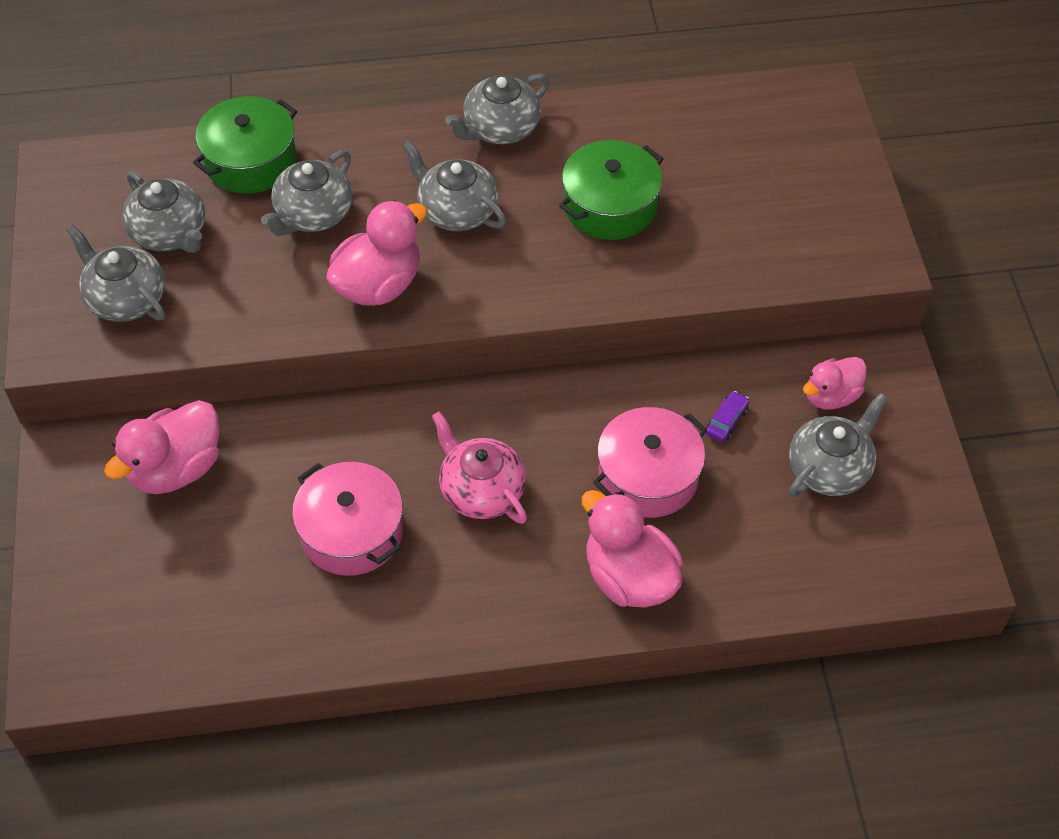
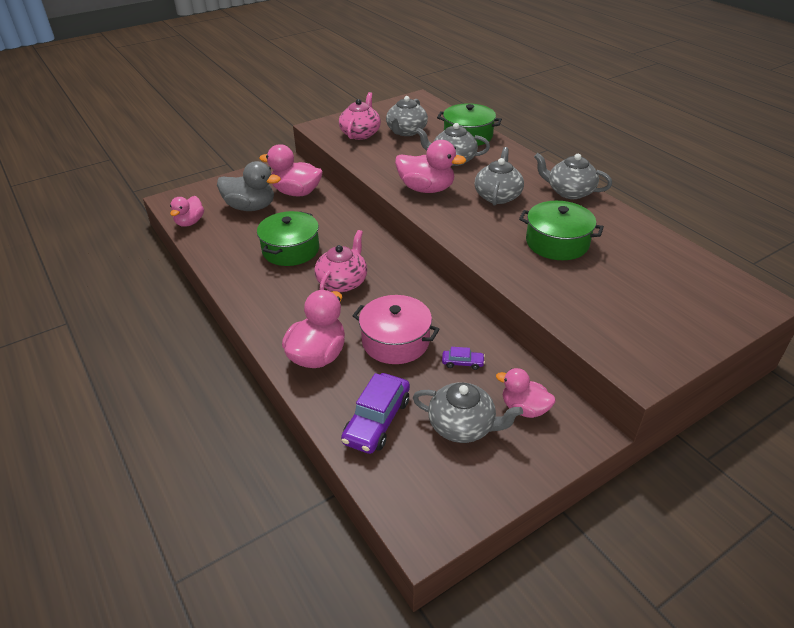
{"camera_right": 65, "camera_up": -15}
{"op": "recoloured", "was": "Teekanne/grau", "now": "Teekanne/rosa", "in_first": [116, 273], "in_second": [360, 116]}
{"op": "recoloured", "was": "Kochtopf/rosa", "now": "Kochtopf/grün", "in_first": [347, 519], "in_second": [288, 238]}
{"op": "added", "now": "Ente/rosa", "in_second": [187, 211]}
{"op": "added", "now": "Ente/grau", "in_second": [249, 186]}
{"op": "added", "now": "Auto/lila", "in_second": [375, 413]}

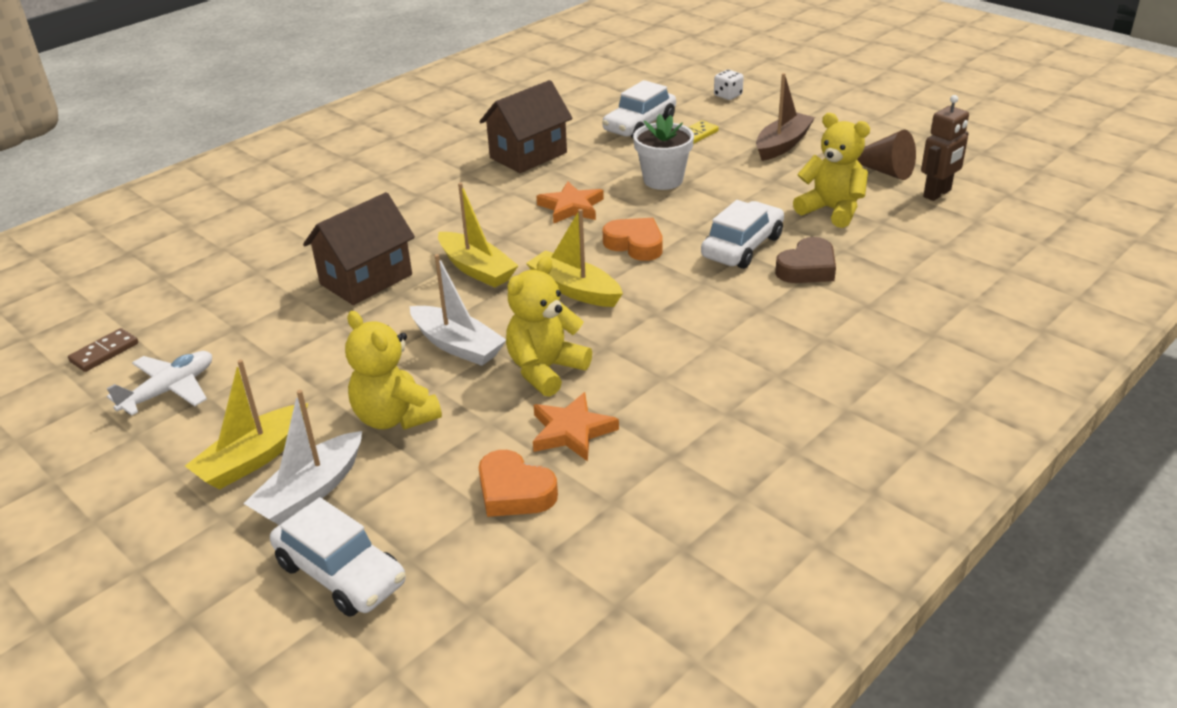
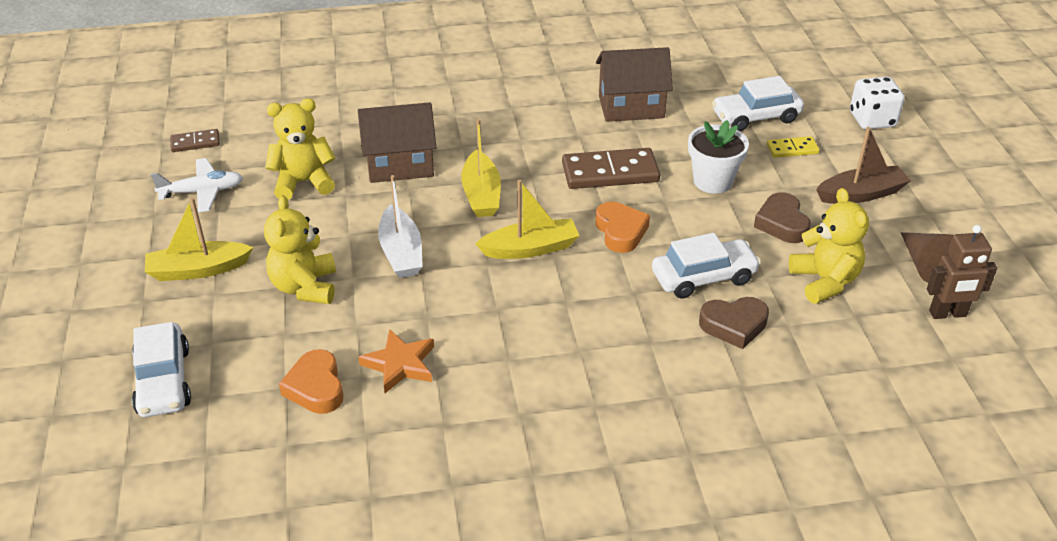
{"camera_right": 35, "camera_up": 5}
{"op": "removed", "was": "Boot/weiß", "in_first": [302, 457]}
{"op": "moved", "was": "Teddybär/gelb", "in_first": [549, 327], "in_second": [300, 149]}
{"op": "turned", "was": "Boot/gelb", "in_first": [574, 258], "in_second": [527, 219], "clockwise": 90}
{"op": "replaced", "was": "Stern/orange", "now": "Dominostein/braun", "in_first": [570, 202], "in_second": [611, 168]}
{"op": "resized", "was": "Spielwürfel/weiß", "in_first": [729, 85], "in_second": [877, 103], "ratio": 1.65}
{"op": "added", "now": "Herz/braun", "in_second": [782, 217]}

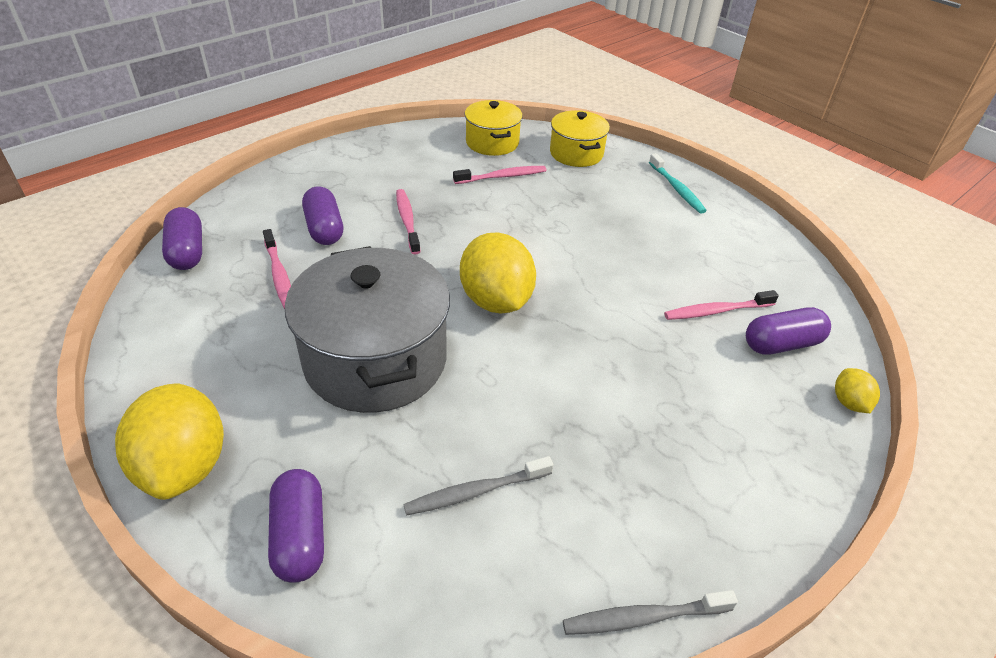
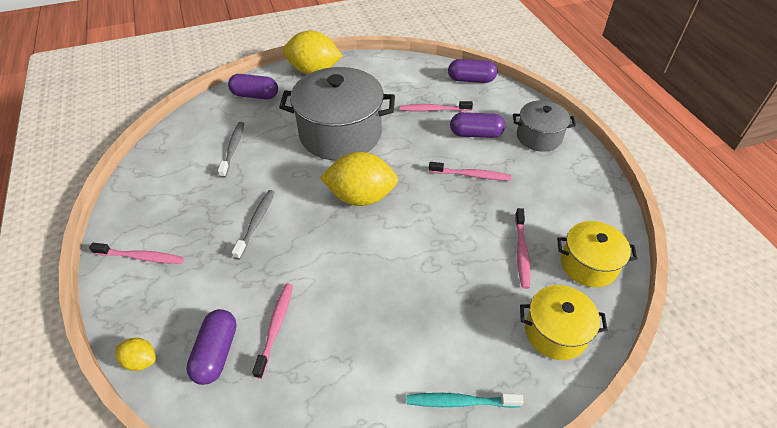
{"camera_right": 115, "camera_up": 5}
{"op": "moved", "was": "Zahnbürste/grau", "in_first": [650, 612], "in_second": [253, 225]}
{"op": "added", "now": "Zahnbürste/rosa", "in_second": [136, 253]}
{"op": "added", "now": "Kochtopf/grau", "in_second": [544, 126]}

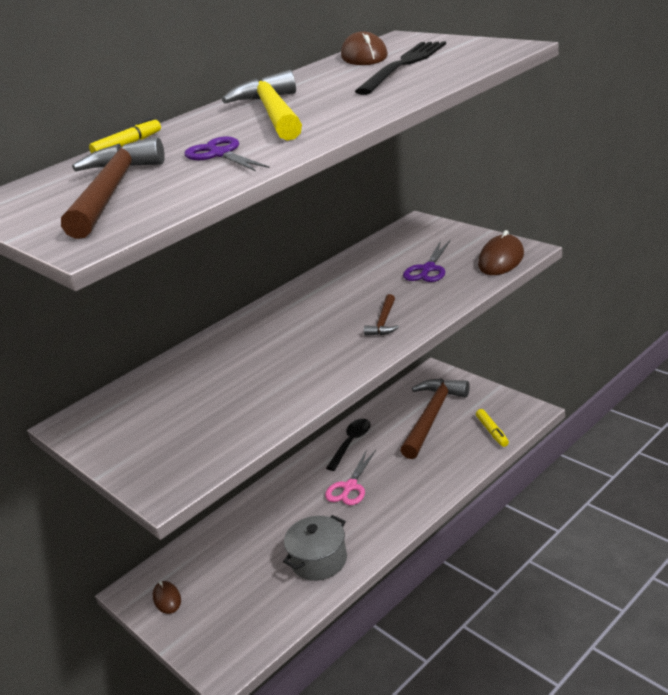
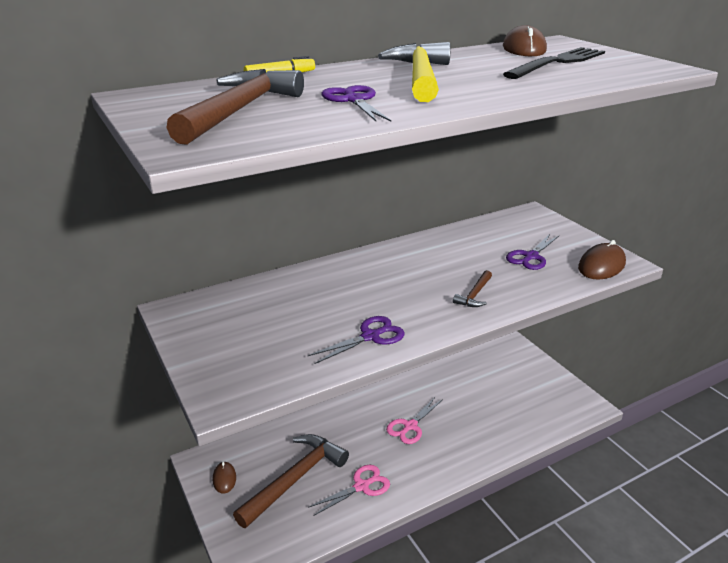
{"camera_right": 10, "camera_up": 0}
{"op": "replaced", "was": "Kochtopf/grau", "now": "Schere/rosa", "in_first": [315, 548], "in_second": [349, 490]}
{"op": "removed", "was": "Löffel/schwarz", "in_first": [348, 445]}
{"op": "moved", "was": "Hammer/braun", "in_first": [435, 418], "in_second": [291, 481]}
{"op": "removed", "was": "Filzstift/gelb", "in_first": [492, 428]}
{"op": "added", "now": "Schere/lila", "in_second": [356, 340]}

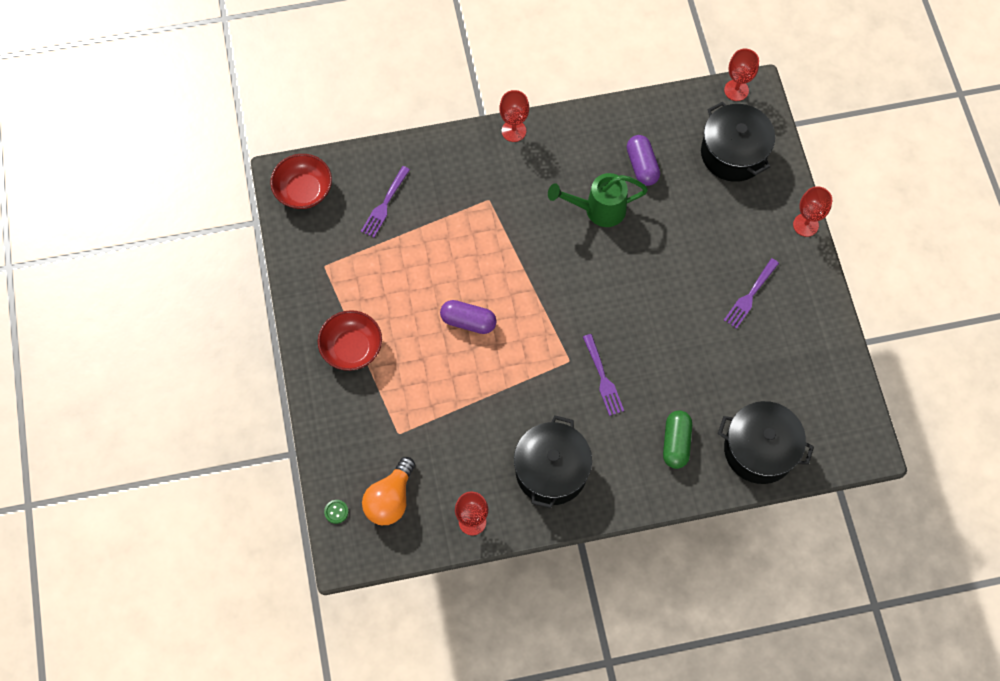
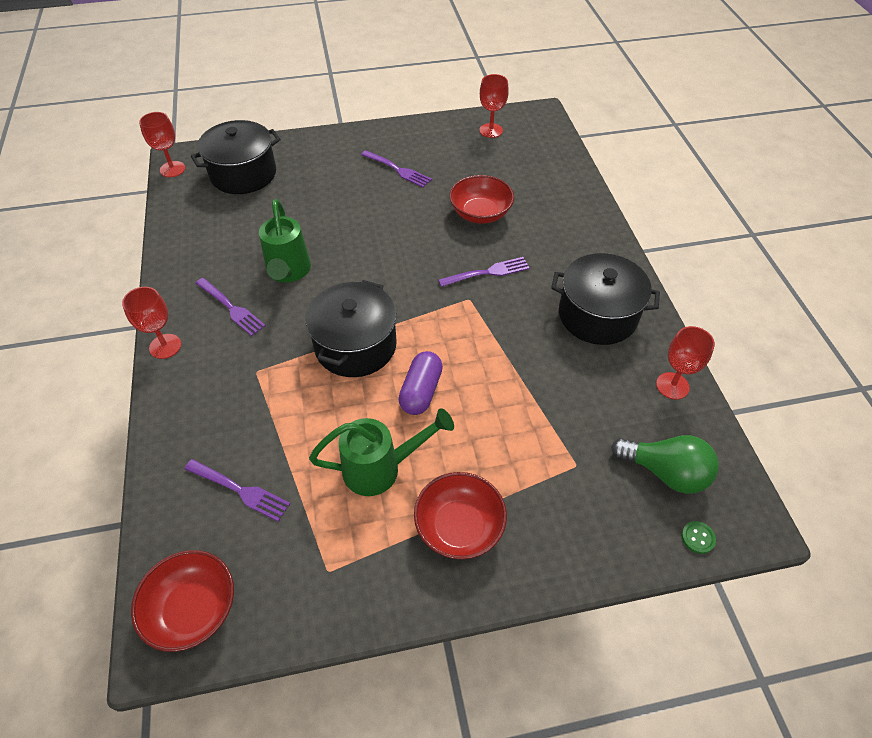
{"camera_right": -90, "camera_up": -15}
{"op": "recoloured", "was": "Glühbirne/orange", "now": "Glühbirne/grün", "in_first": [388, 491], "in_second": [665, 464]}
{"op": "removed", "was": "Kapsel/lila", "in_first": [643, 160]}
{"op": "removed", "was": "Kapsel/grün", "in_first": [677, 439]}
{"op": "moved", "was": "Kochtopf/schwarz", "in_first": [766, 442], "in_second": [351, 328]}
{"op": "moved", "was": "Kelch/rot", "in_first": [812, 211], "in_second": [494, 106]}
{"op": "added", "now": "Gabel/lila", "in_second": [230, 307]}
{"op": "added", "now": "Gießkanne/grün", "in_second": [381, 452]}
{"op": "added", "now": "Schüssel/rot", "in_second": [481, 199]}

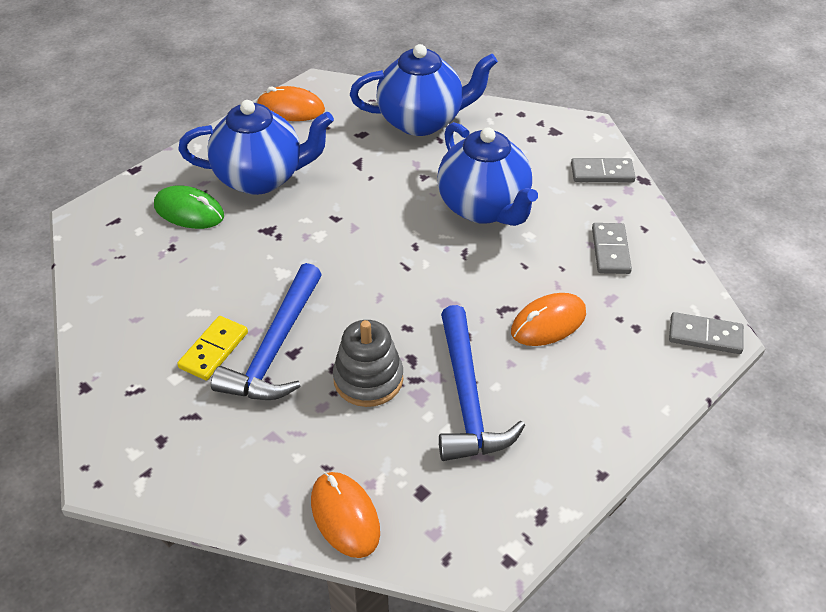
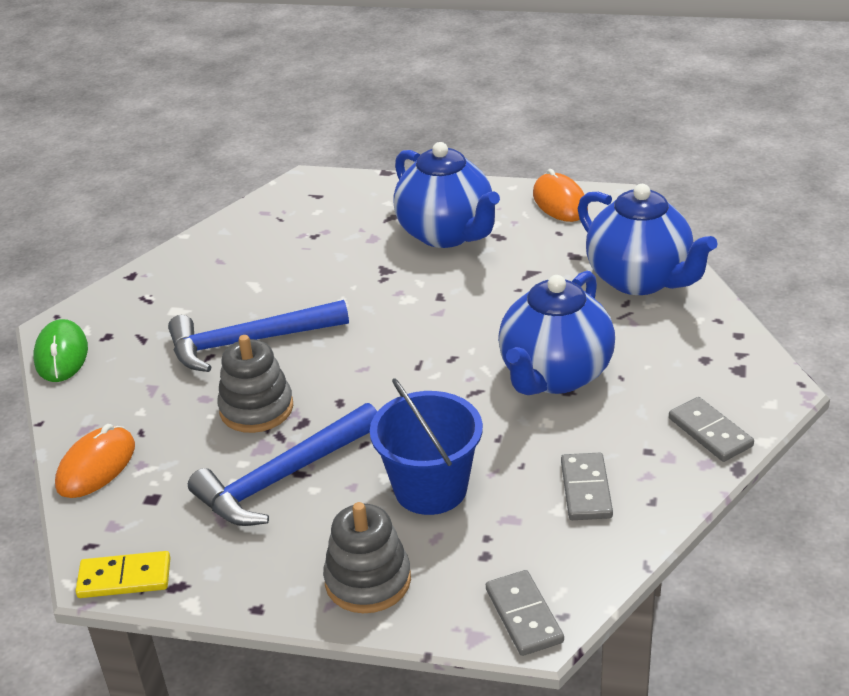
{"camera_right": 60, "camera_up": -10}
{"op": "moved", "was": "Computermaus/grün", "in_first": [189, 207], "in_second": [60, 350]}
{"op": "moved", "was": "Dominostein/gelb", "in_first": [212, 348], "in_second": [123, 574]}
{"op": "replaced", "was": "Computermaus/orange", "now": "Eimer/blau", "in_first": [548, 319], "in_second": [426, 446]}
{"op": "turned", "was": "Dominostein/grau", "in_first": [612, 248], "in_second": [587, 486], "clockwise": -60}
{"op": "added", "now": "Stapelspielzeug/grau", "in_second": [367, 557]}

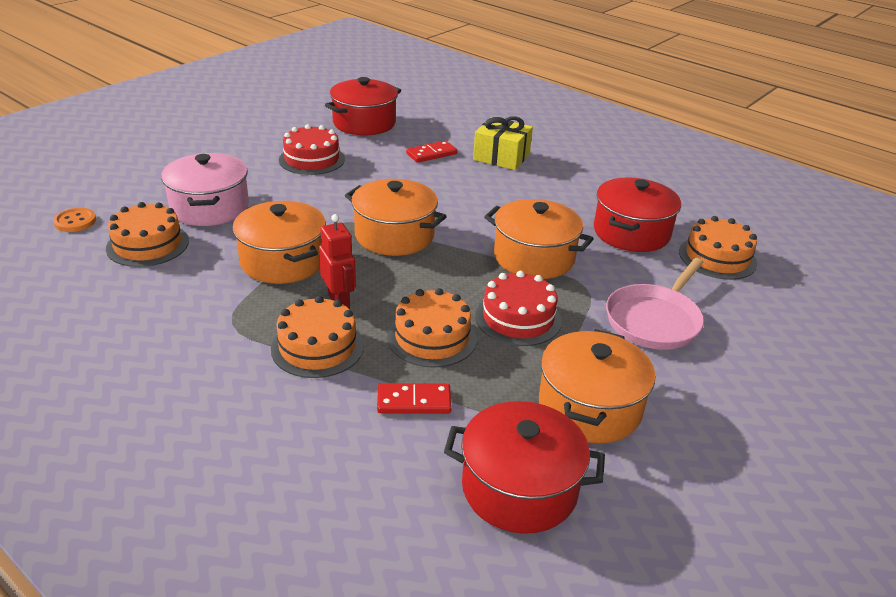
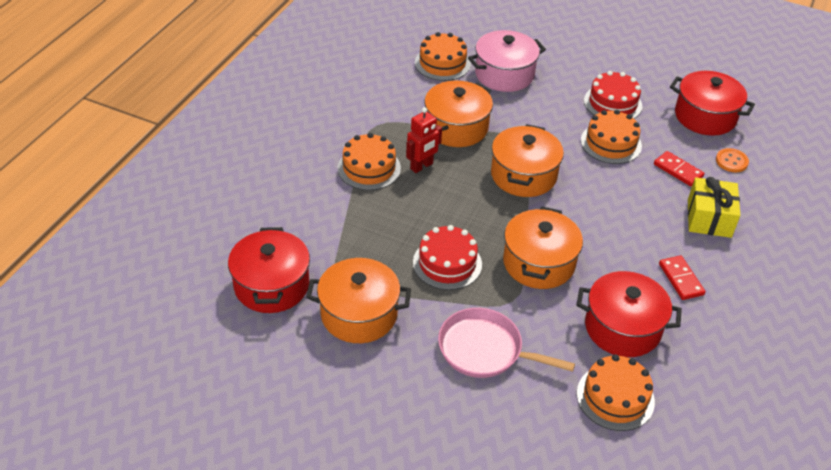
{"camera_right": 75, "camera_up": 10}
{"op": "moved", "was": "Knopf/orange", "in_first": [74, 220], "in_second": [732, 160]}
{"op": "moved", "was": "Dominostein/rot", "in_first": [414, 398], "in_second": [682, 277]}
{"op": "moved", "was": "Kuchen/orange", "in_first": [432, 328], "in_second": [611, 137]}

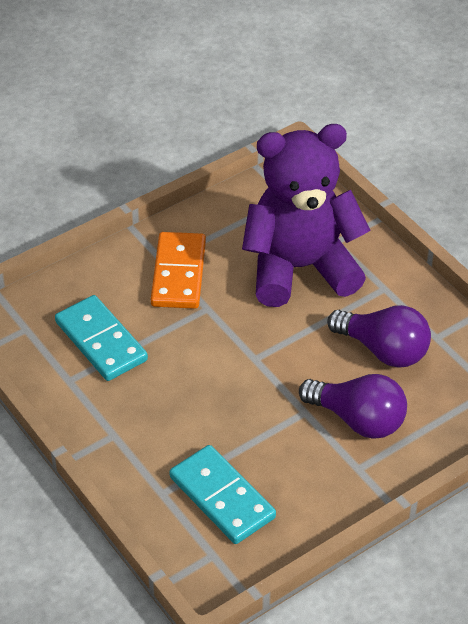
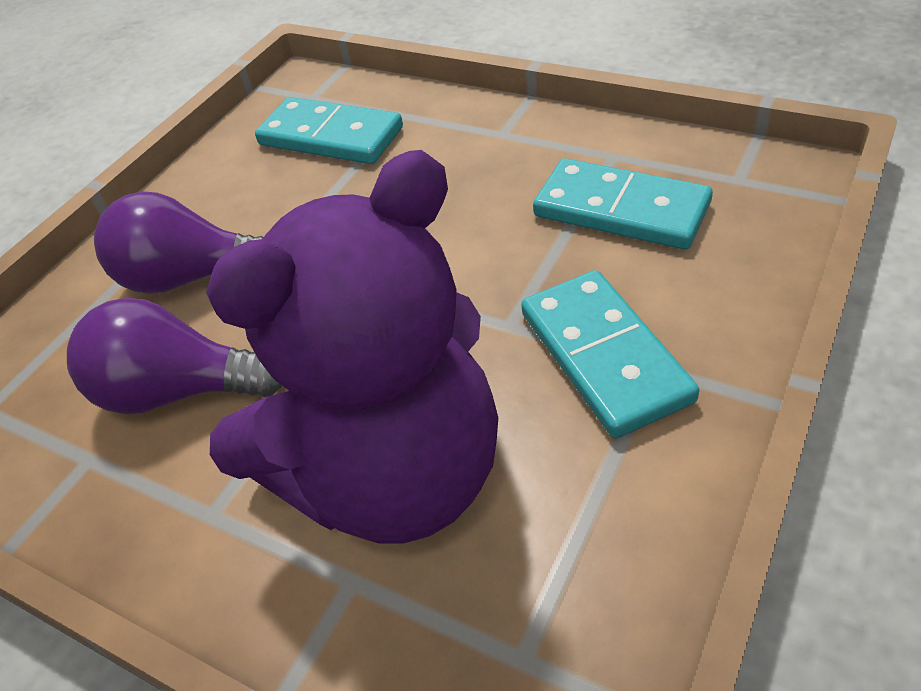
{"camera_right": 160, "camera_up": 0}
{"op": "recoloured", "was": "Dominostein/orange", "now": "Dominostein/türkis", "in_first": [178, 270], "in_second": [610, 354]}

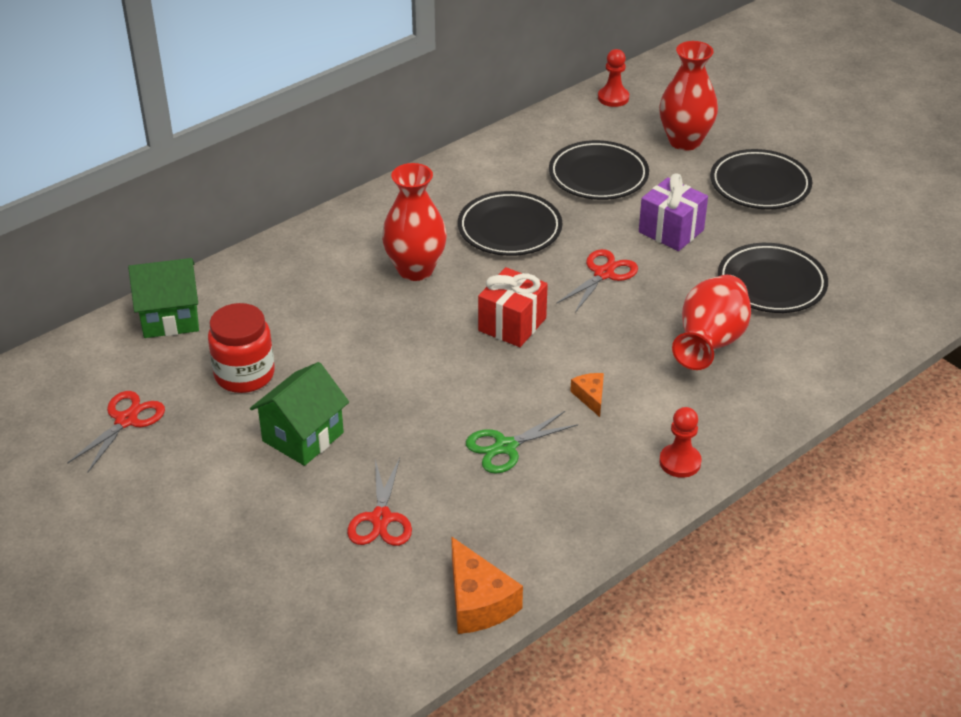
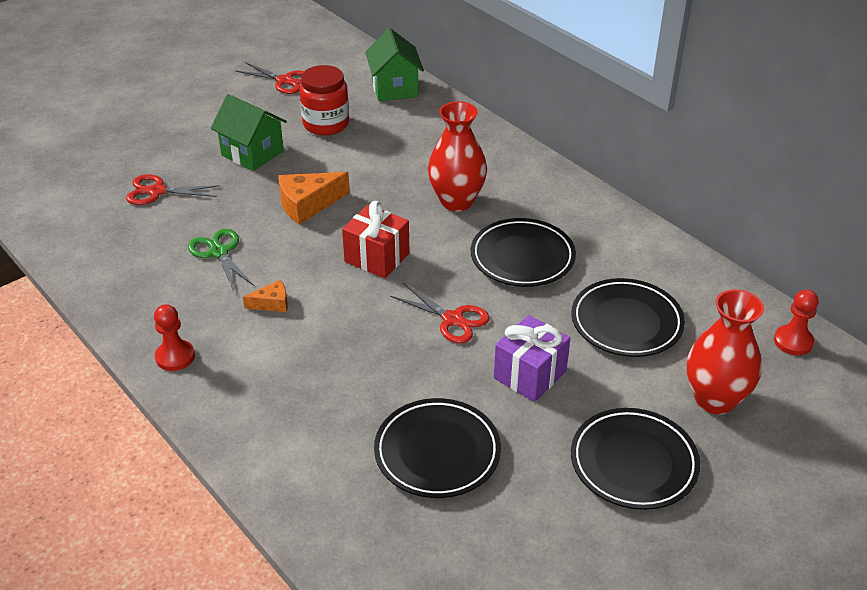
{"camera_right": 90, "camera_up": 0}
{"op": "moved", "was": "Käse/orange", "in_first": [487, 585], "in_second": [314, 198]}
{"op": "removed", "was": "Vase/rot", "in_first": [711, 322]}

